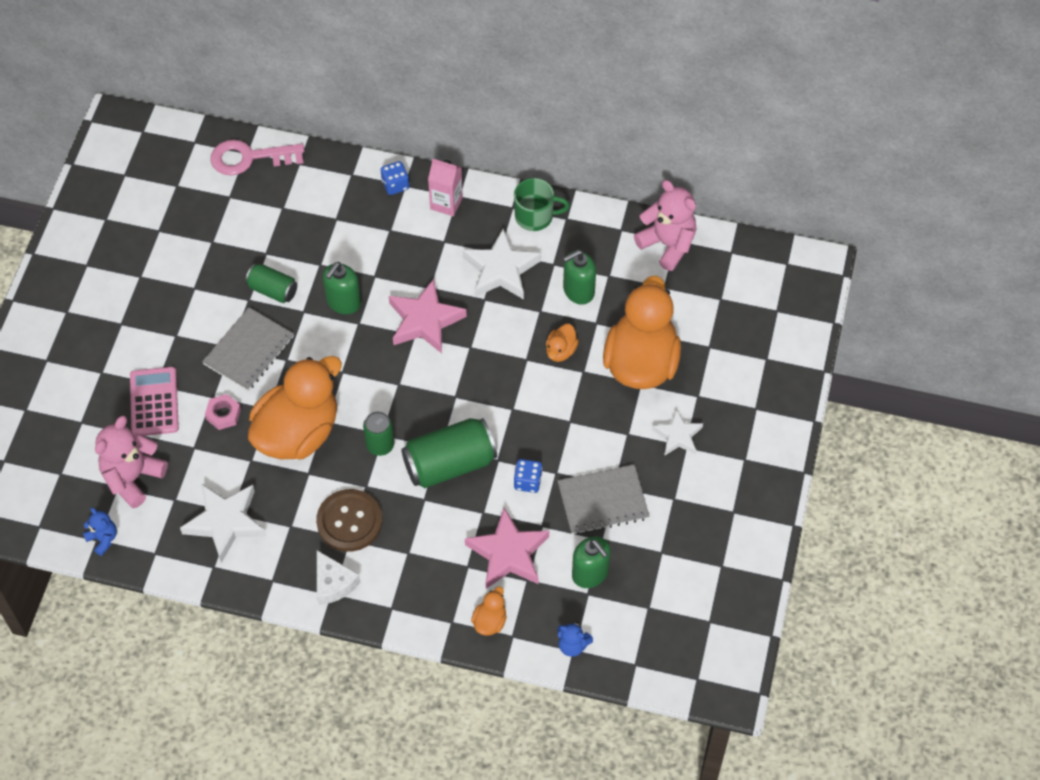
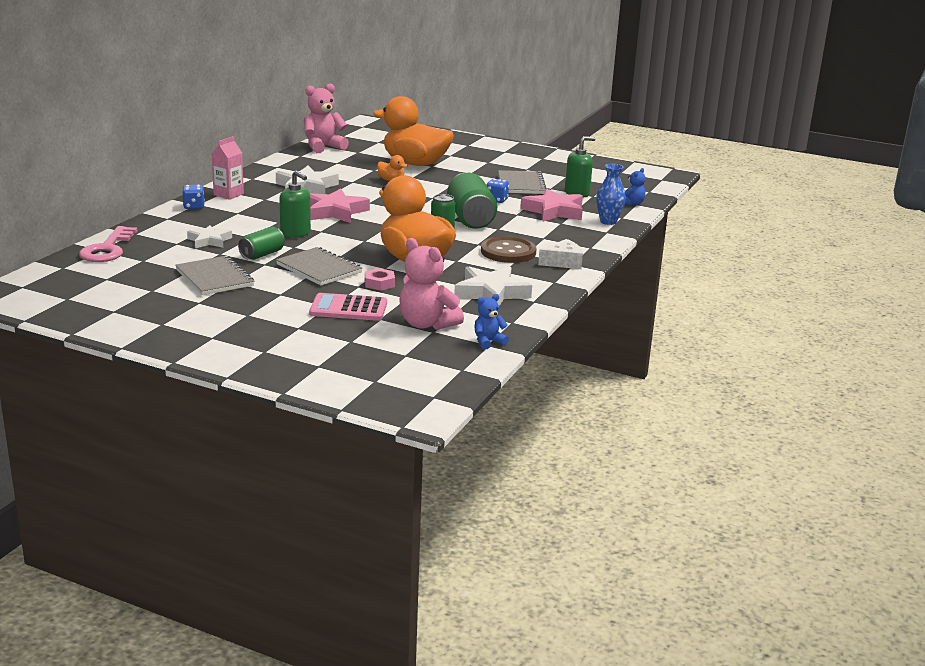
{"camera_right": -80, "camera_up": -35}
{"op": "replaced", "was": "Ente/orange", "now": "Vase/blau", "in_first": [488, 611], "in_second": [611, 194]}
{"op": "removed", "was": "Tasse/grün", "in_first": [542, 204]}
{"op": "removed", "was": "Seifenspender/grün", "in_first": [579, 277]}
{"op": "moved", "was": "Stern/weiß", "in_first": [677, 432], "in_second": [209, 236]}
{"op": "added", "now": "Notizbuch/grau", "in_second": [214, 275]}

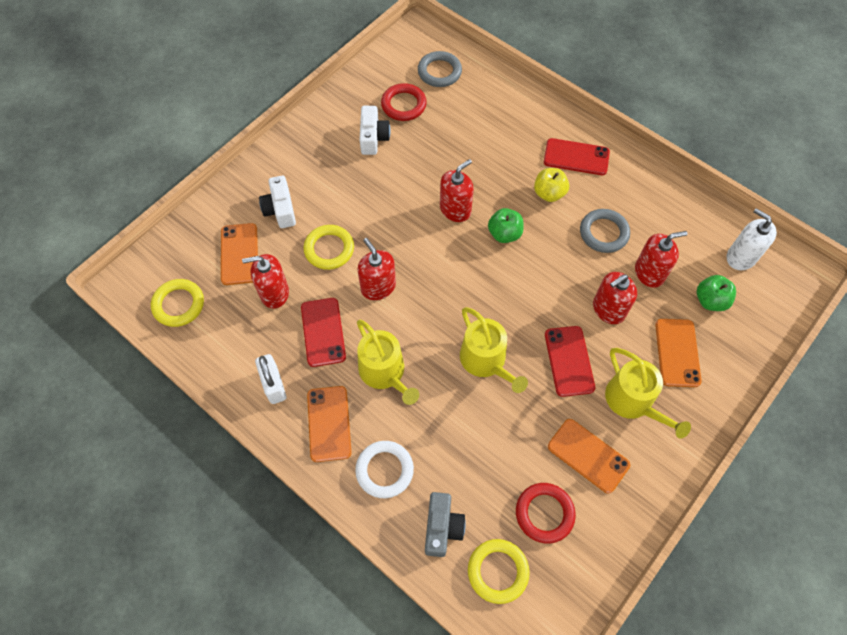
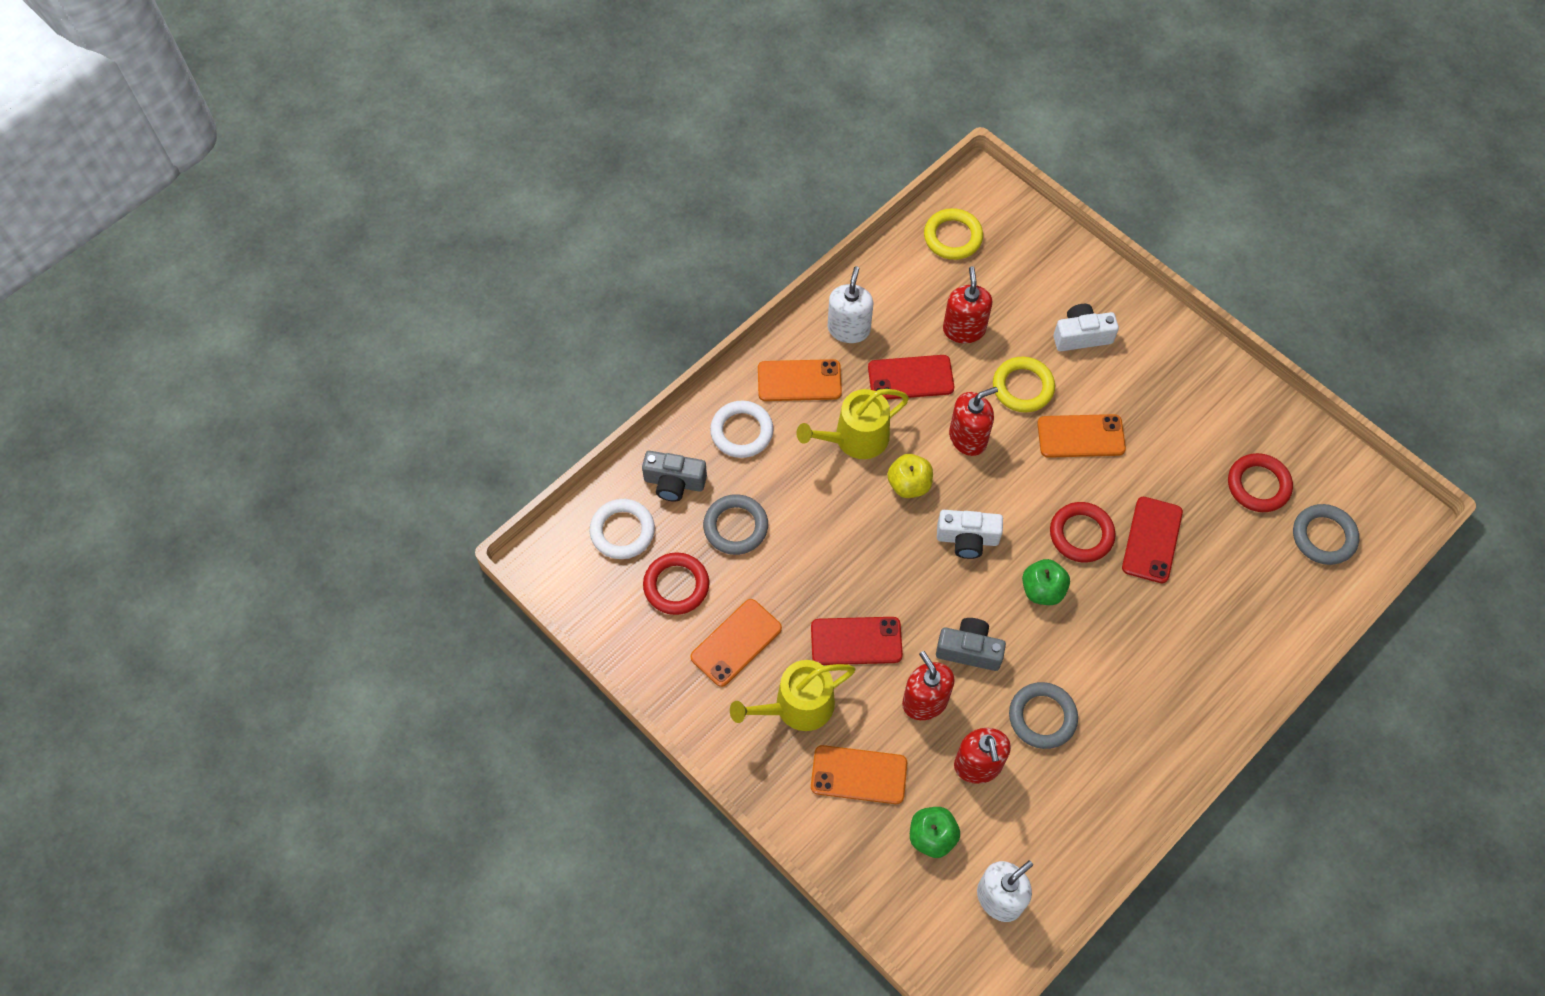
{"camera_right": 95, "camera_up": 0}
{"op": "moved", "was": "Handy/orange", "in_first": [239, 254], "in_second": [1081, 436]}
{"op": "replaced", "was": "Vorhängeschloss/weiß", "now": "Seifenspender/weiß", "in_first": [271, 379], "in_second": [850, 304]}
{"op": "moved", "was": "Kamera/weiß", "in_first": [375, 130], "in_second": [970, 534]}
{"op": "replaced", "was": "Seifenspender/rot", "now": "Ring/rot", "in_first": [457, 190], "in_second": [1083, 532]}
{"op": "removed", "was": "Gießkanne/gelb", "in_first": [494, 350]}
{"op": "recoloured", "was": "Ring/gelb", "now": "Ring/weiß", "in_first": [499, 571], "in_second": [622, 529]}
{"op": "moved", "was": "Apfel/gelb", "in_first": [551, 185], "in_second": [910, 476]}
{"op": "moved", "was": "Handy/rot", "in_first": [577, 156], "in_second": [1152, 540]}
{"op": "added", "now": "Ring/grau", "in_second": [735, 524]}
{"op": "added", "now": "Kamera/grau", "in_second": [971, 644]}

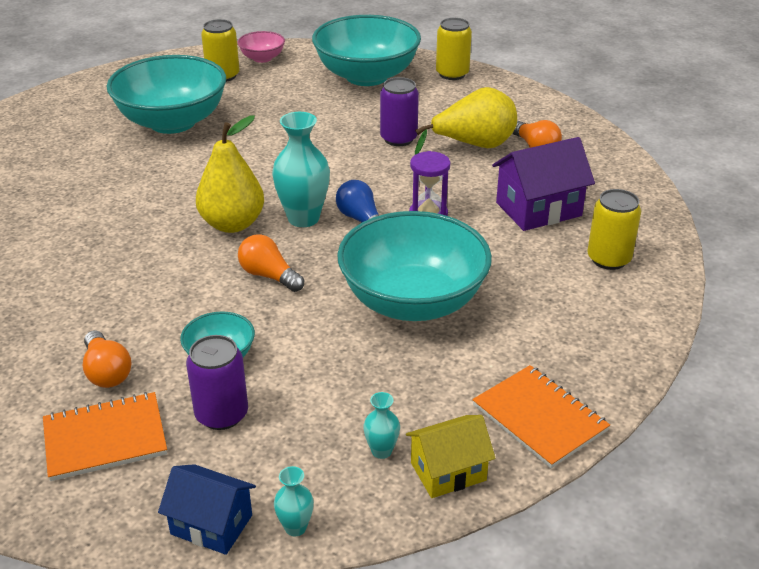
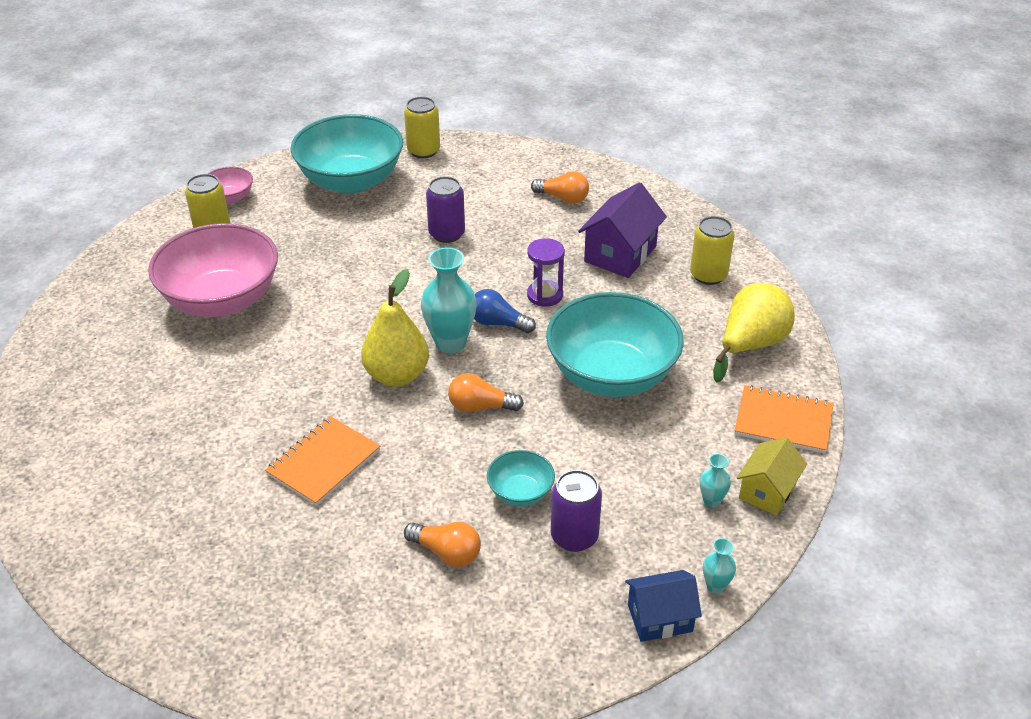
{"camera_right": -35, "camera_up": 5}
{"op": "moved", "was": "Notizbuch/orange", "in_first": [105, 436], "in_second": [322, 461]}
{"op": "recoloured", "was": "Schüssel/türkis", "now": "Schüssel/rosa", "in_first": [166, 94], "in_second": [213, 270]}
{"op": "moved", "was": "Birne/gelb", "in_first": [466, 121], "in_second": [754, 333]}

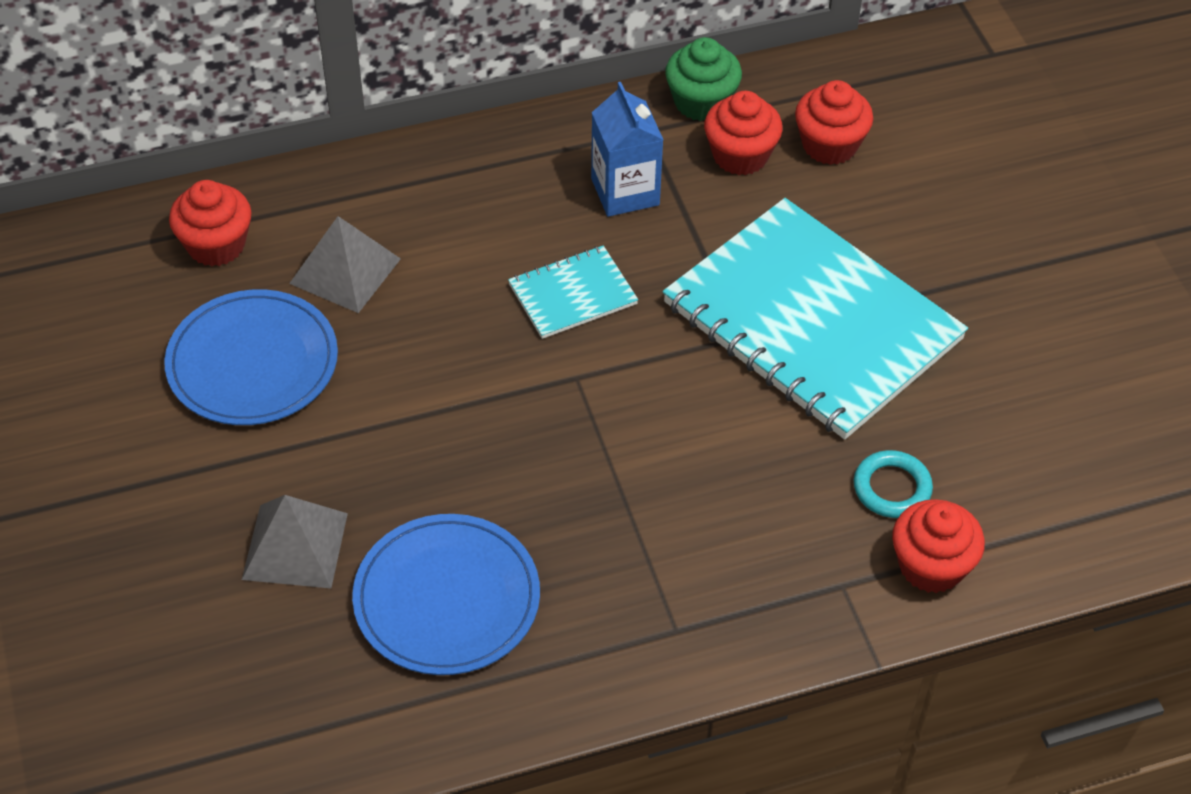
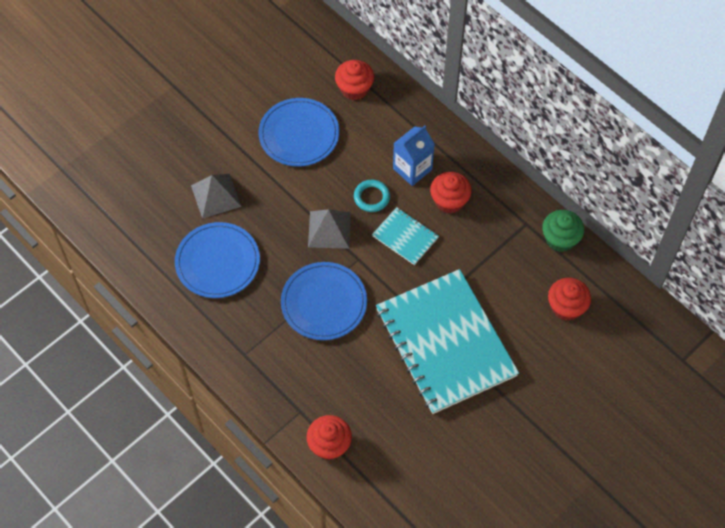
{"camera_right": 65, "camera_up": 10}
{"op": "moved", "was": "Pyramide/grau", "in_first": [345, 264], "in_second": [329, 229]}
{"op": "moved", "was": "Getränkekarton/blau", "in_first": [627, 149], "in_second": [414, 156]}
{"op": "turned", "was": "Notizbuch/türkis", "in_first": [815, 318], "in_second": [447, 341], "clockwise": -45}
{"op": "moved", "was": "Muffin/rot", "in_first": [743, 133], "in_second": [451, 192]}
{"op": "moved", "was": "Ring/türkis", "in_first": [893, 484], "in_second": [372, 196]}
{"op": "added", "now": "Teller/blau", "in_second": [324, 301]}

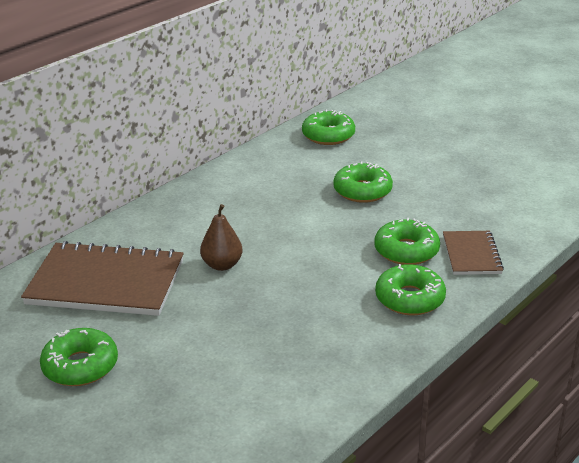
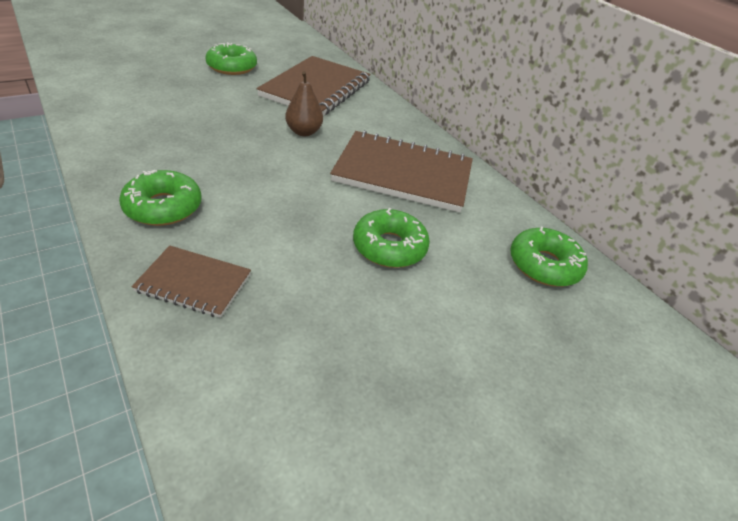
{"camera_right": 100, "camera_up": 10}
{"op": "removed", "was": "Donut/grün", "in_first": [407, 241]}
{"op": "added", "now": "Notizbuch/braun", "in_second": [401, 171]}

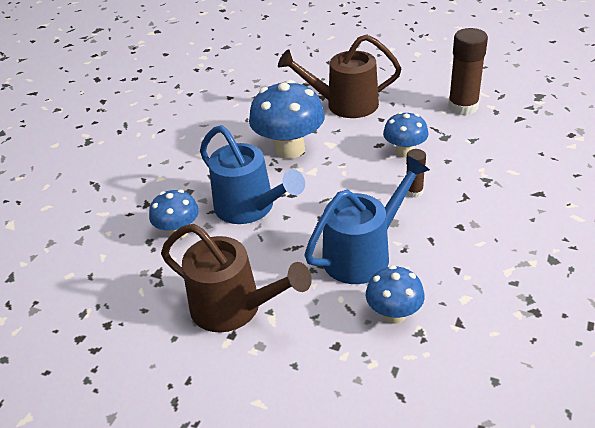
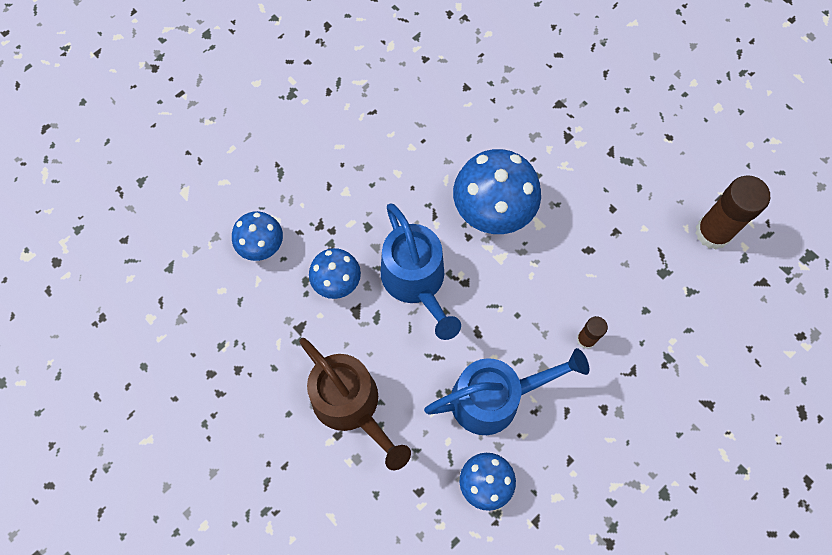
{"camera_right": 20, "camera_up": 30}
{"op": "removed", "was": "Gießkanne/braun", "in_first": [339, 76]}
{"op": "moved", "was": "Pilz/blau", "in_first": [406, 135], "in_second": [257, 236]}

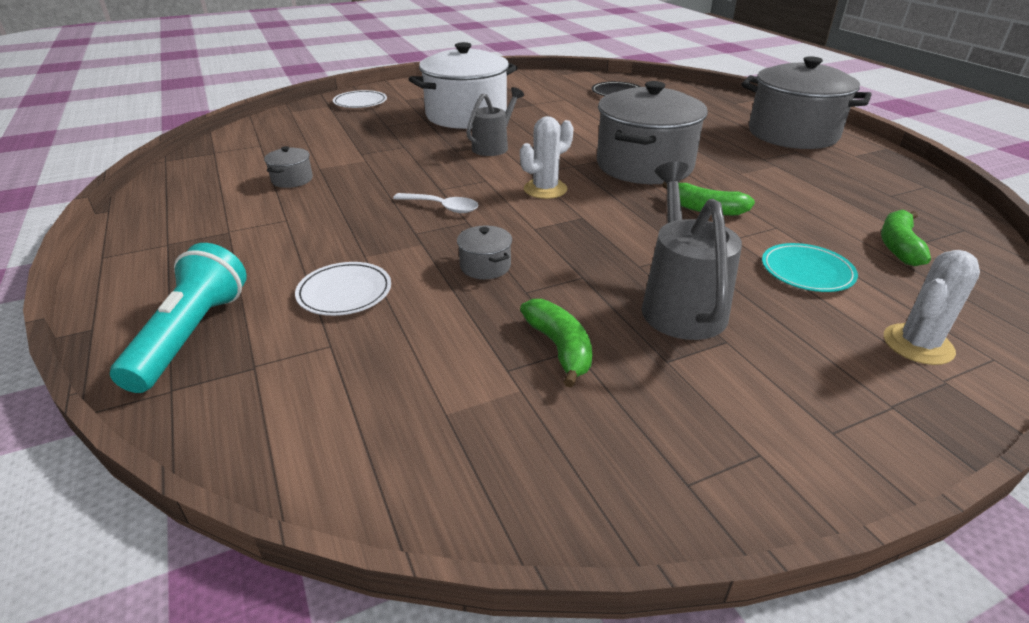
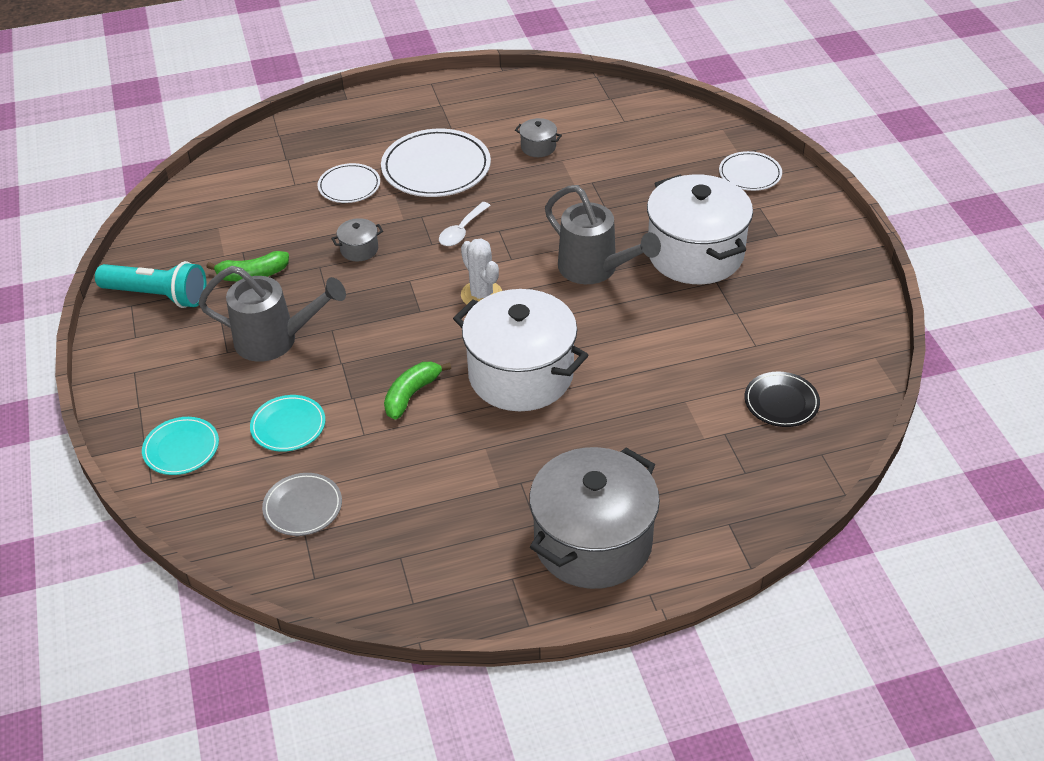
{"camera_right": 100, "camera_up": 10}
{"op": "moved", "was": "Taschenlampe/türkis", "in_first": [178, 318], "in_second": [150, 284]}
{"op": "resized", "was": "Gießkanne/grau", "in_first": [495, 121], "in_second": [603, 234], "ratio": 1.51}
{"op": "recoloured", "was": "Kochtopf/grau", "now": "Kochtopf/weiß", "in_first": [652, 132], "in_second": [521, 350]}
{"op": "replaced", "was": "Banane/grün", "now": "Teller/grau", "in_first": [906, 238], "in_second": [302, 504]}
{"op": "replaced", "was": "Kaktus/weiß", "now": "Teller/türkis", "in_first": [932, 307], "in_second": [180, 446]}
{"op": "added", "now": "Teller/weiß", "in_second": [436, 163]}

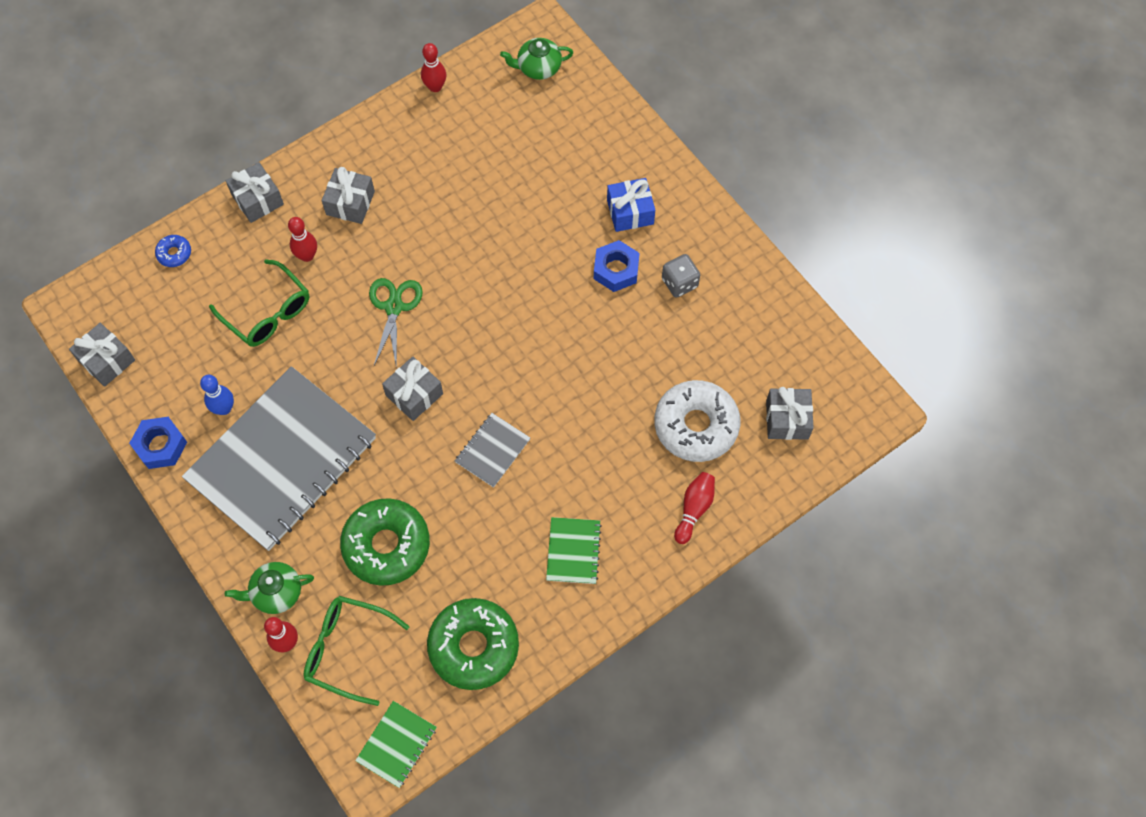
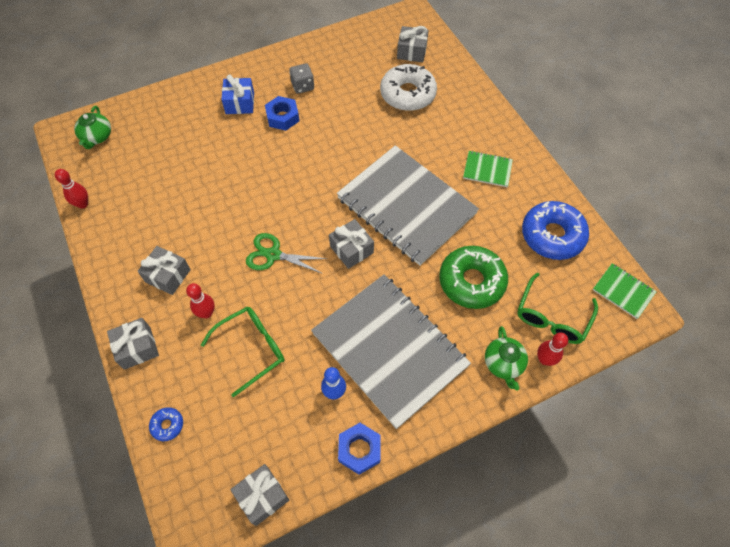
{"camera_right": -80, "camera_up": -5}
{"op": "recoloured", "was": "Donut/grün", "now": "Donut/blau", "in_first": [473, 644], "in_second": [555, 230]}
{"op": "resized", "was": "Notizbuch/grau", "in_first": [492, 450], "in_second": [408, 205], "ratio": 2.44}
{"op": "removed", "was": "Bowlingkegel/rot", "in_first": [694, 508]}

